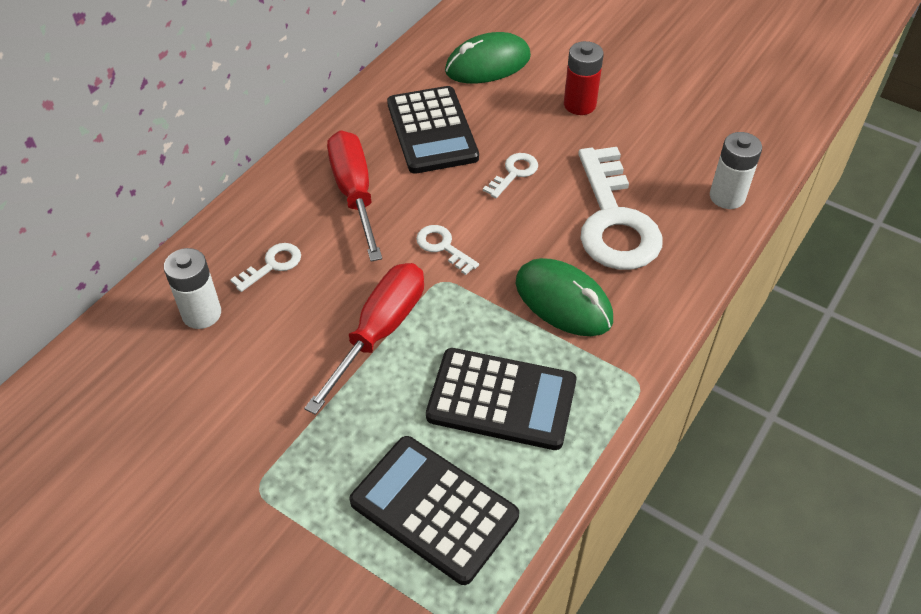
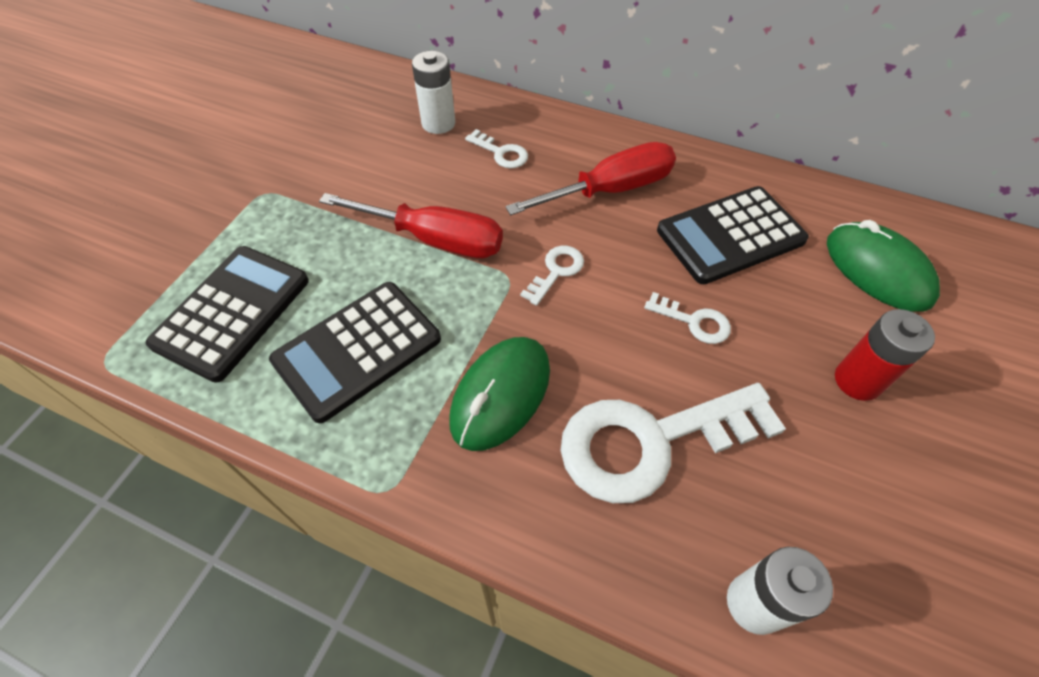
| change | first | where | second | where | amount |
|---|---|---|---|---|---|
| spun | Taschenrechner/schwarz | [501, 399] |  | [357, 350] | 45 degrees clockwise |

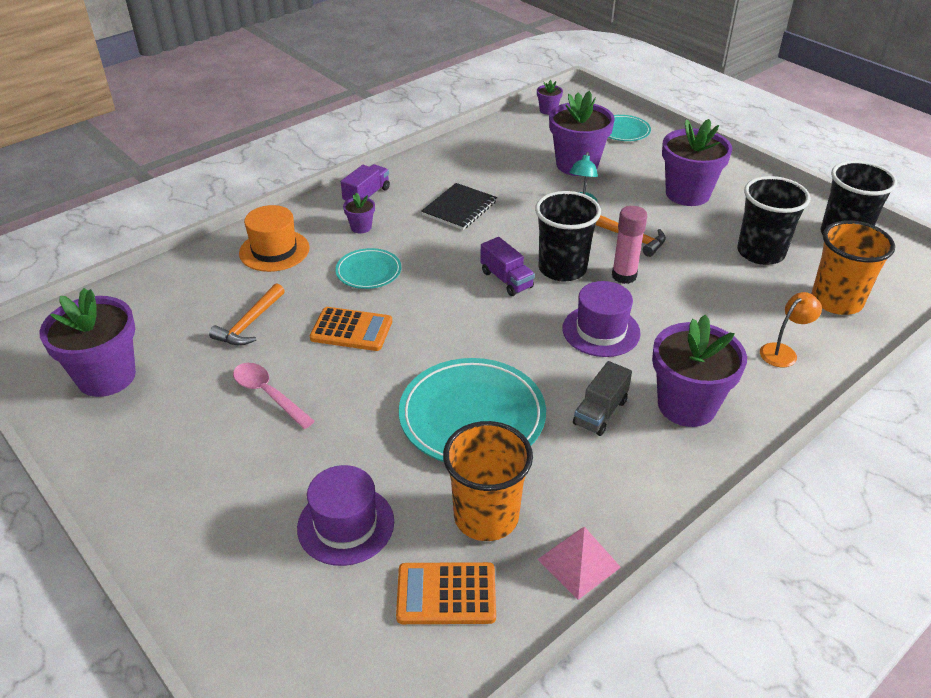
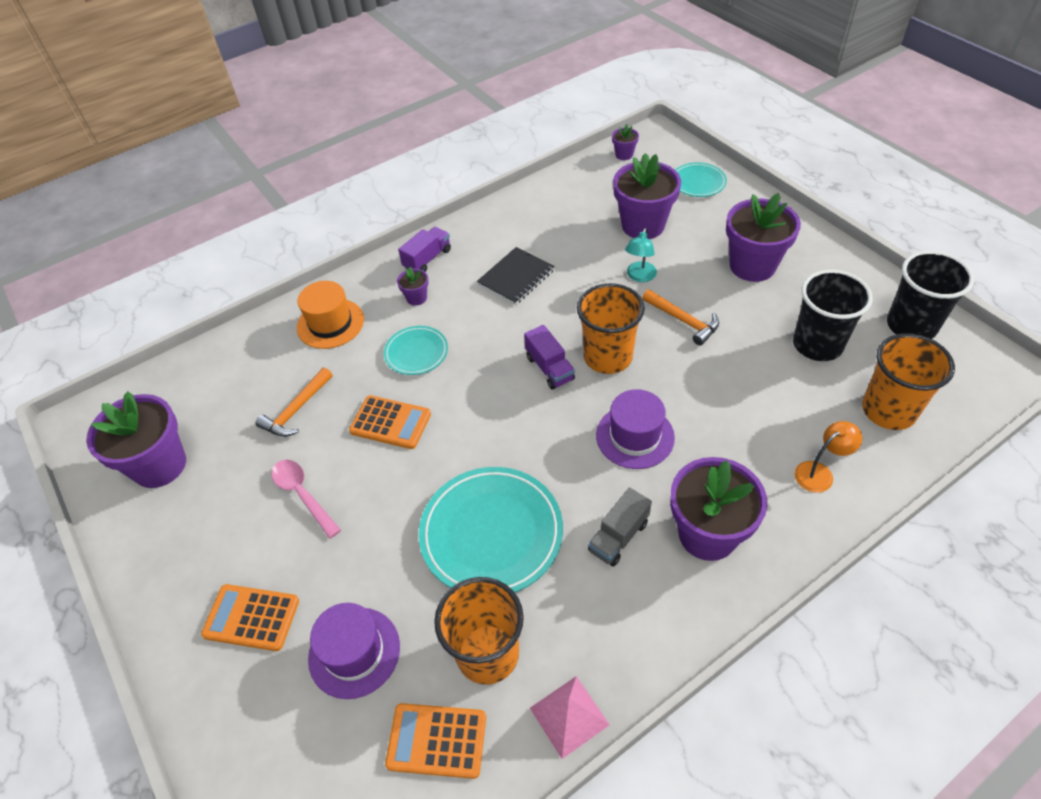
| change | first | where | second | where | amount |
|---|---|---|---|---|---|
| colour | Becher/schwarz | [562, 269] | Becher/orange | [607, 357] |  |
| missing | Klebestift/rosa | [624, 276] |  |  |  |
| appeared |  |  | Taschenrechner/orange | [251, 618] |  |

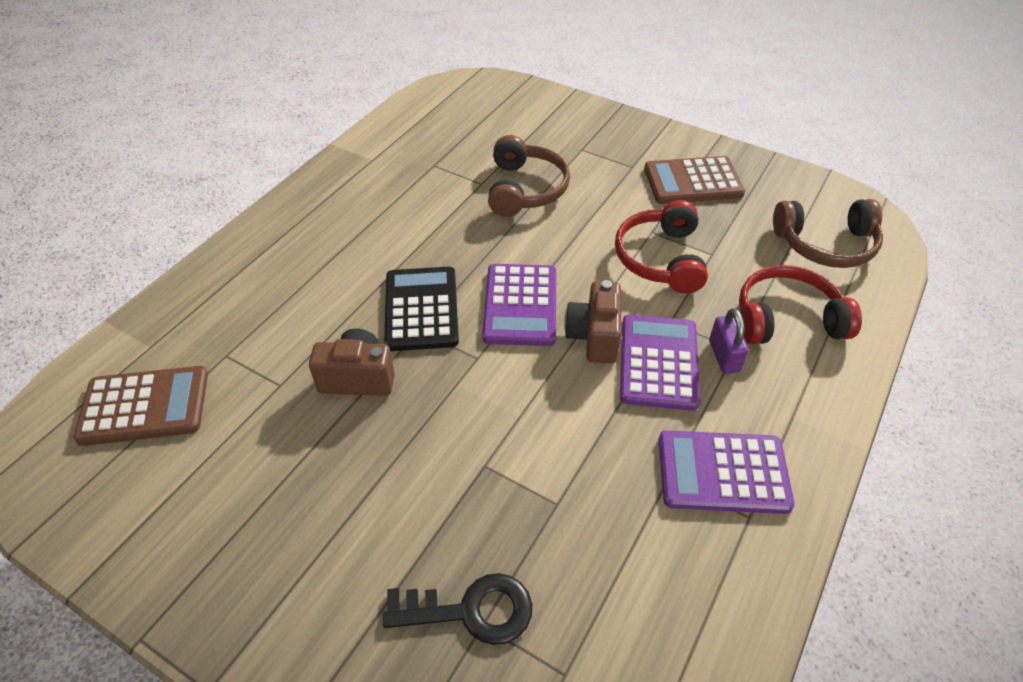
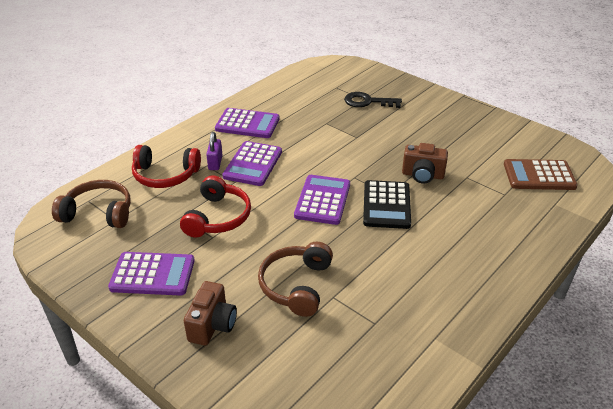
| change | first | where | second | where | amount |
|---|---|---|---|---|---|
| colour | Taschenrechner/braun | [693, 181] | Taschenrechner/lila | [152, 274] |  |
| relocated | Kamera/braun | [594, 336] |  | [212, 325] |  |

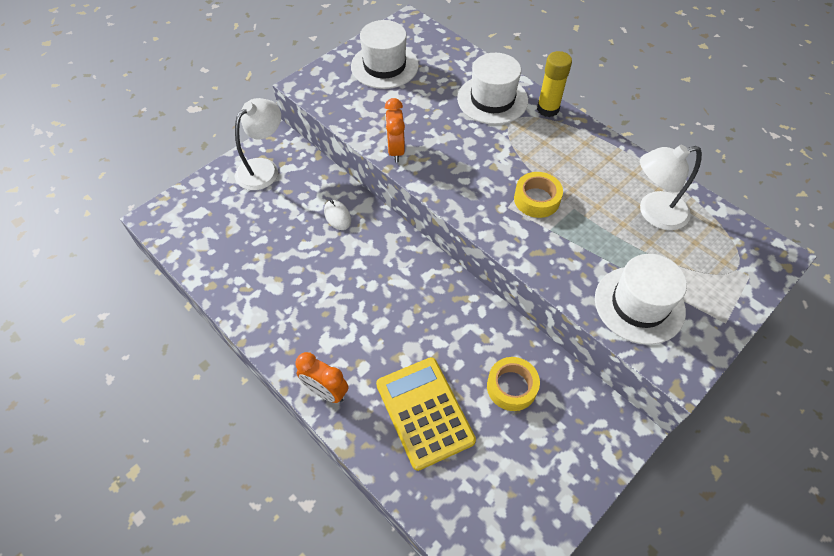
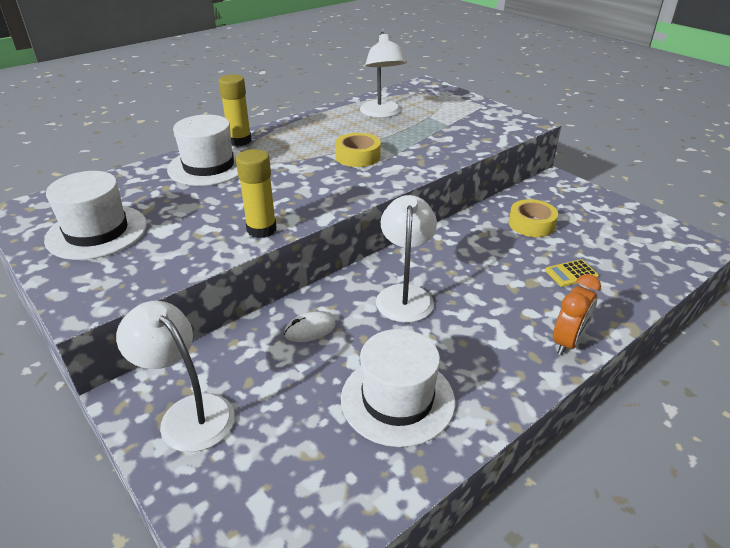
| change | first | where | second | where | amount |
|---|---|---|---|---|---|
| exchanged | Wecker/orange | [395, 150] | Klebestift/gelb | [261, 229] |  |
| relocated | Hut/weiß | [639, 304] |  | [397, 399] |  |
| size | Taschenrechner/gelb | [424, 412] |  | [571, 273] | x0.44 |
| appeared |  |  | Lampe/weiß | [405, 295] |  |

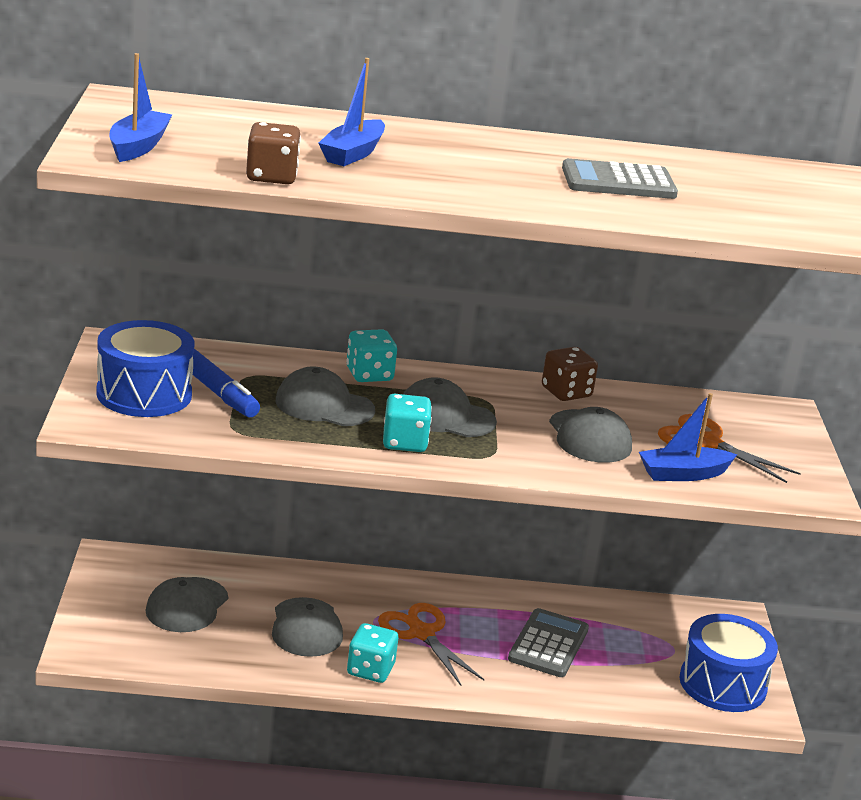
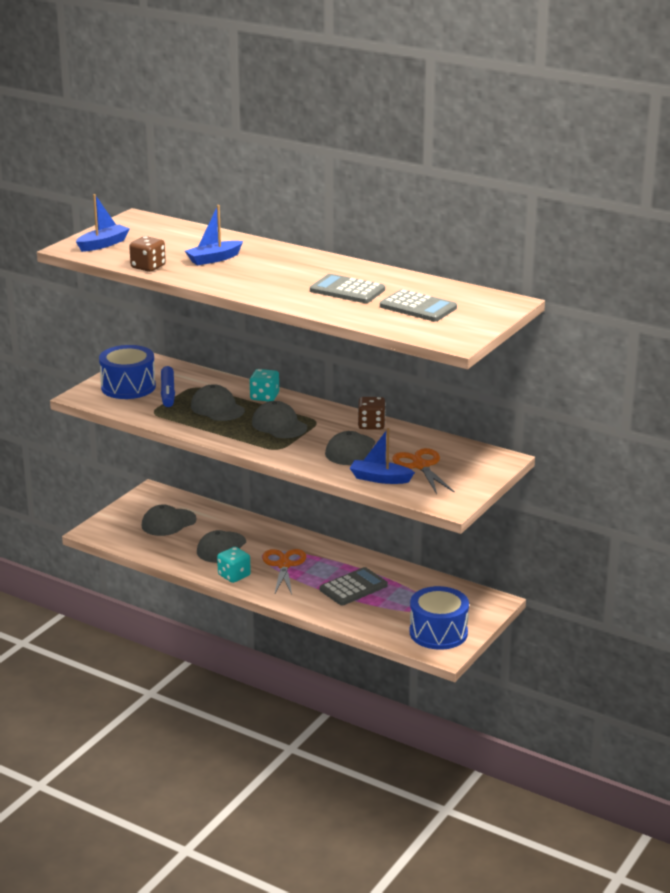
| change | first | where | second | where | amount |
|---|---|---|---|---|---|
| missing | Spielwürfel/türkis | [404, 442] |  |  |  |
| appeared |  |  | Taschenrechner/grau | [418, 307] |  |

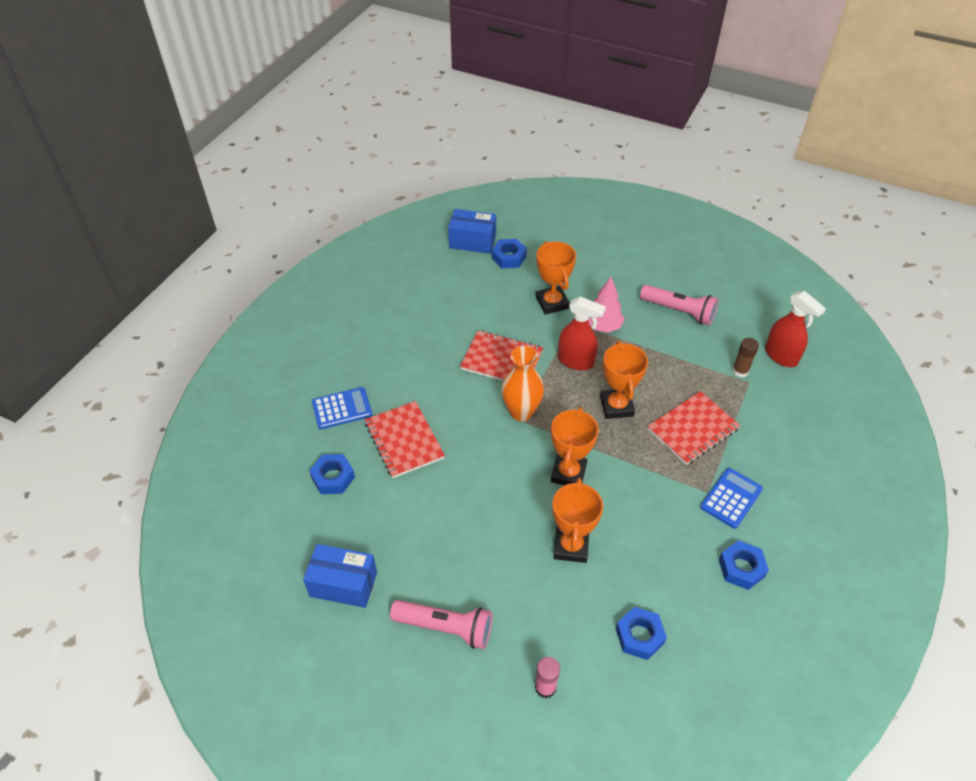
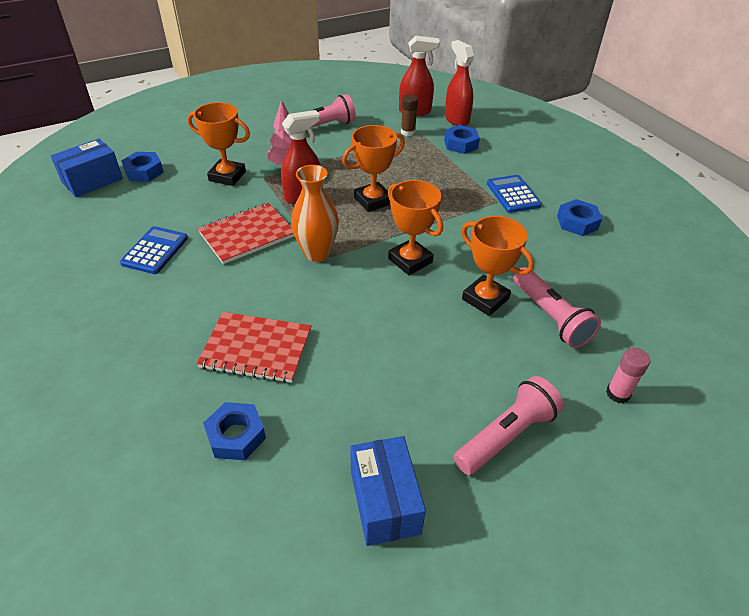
| change | first | where | second | where | amount |
|---|---|---|---|---|---|
| spun | Pokal/orange | [616, 406] |  | [373, 200] | 60 degrees counterclockwise |
| relocated | Taschenrechner/blau | [342, 408] |  | [155, 251] |  |
| missing | Notizbuch/rot | [692, 429] |  |  |  |
| spun | Schachtel/blau | [343, 584] |  | [385, 501] | 60 degrees counterclockwise |
| relocated | Sechskantmutter/blau | [639, 636] |  | [460, 144] |  |
| appeared |  |  | Sprühflasche/rot | [456, 119] |  |
| appeared |  |  | Taschenlampe/rosa | [550, 316] |  |

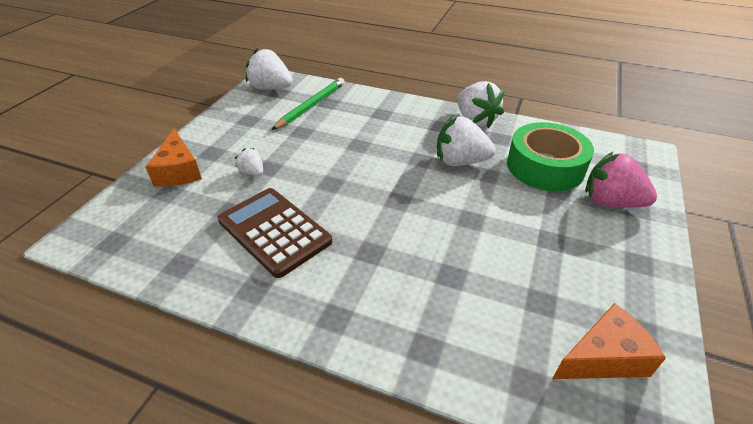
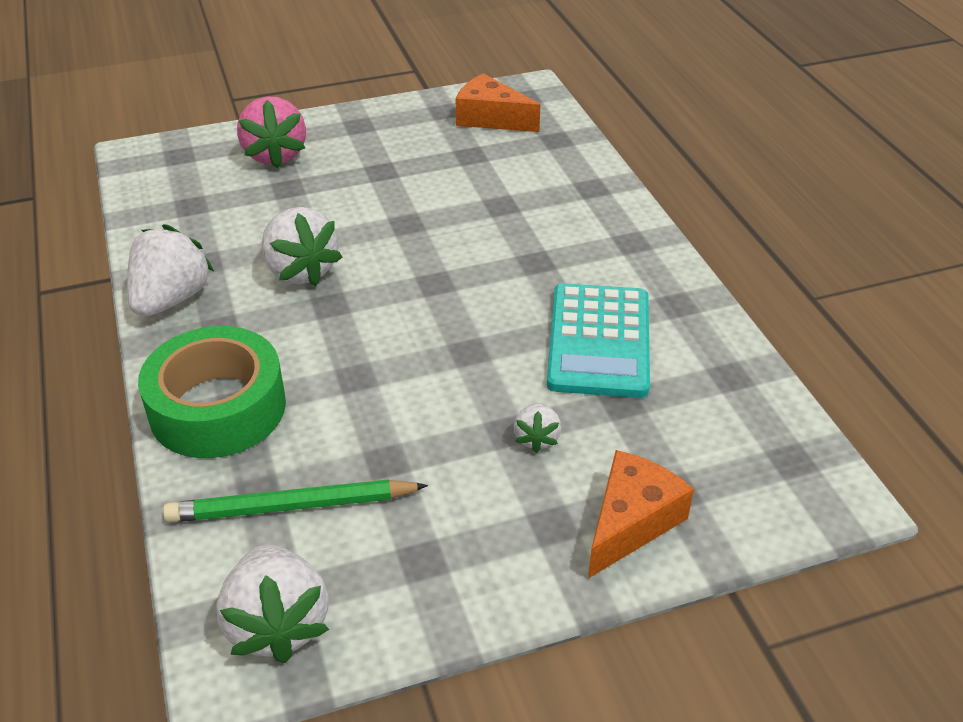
| change | first | where | second | where | amount |
|---|---|---|---|---|---|
| relocated | Klebeband/grün | [545, 167] |  | [218, 408] |  |
| colour | Taschenrechner/braun | [274, 231] | Taschenrechner/türkis | [598, 341] |  |

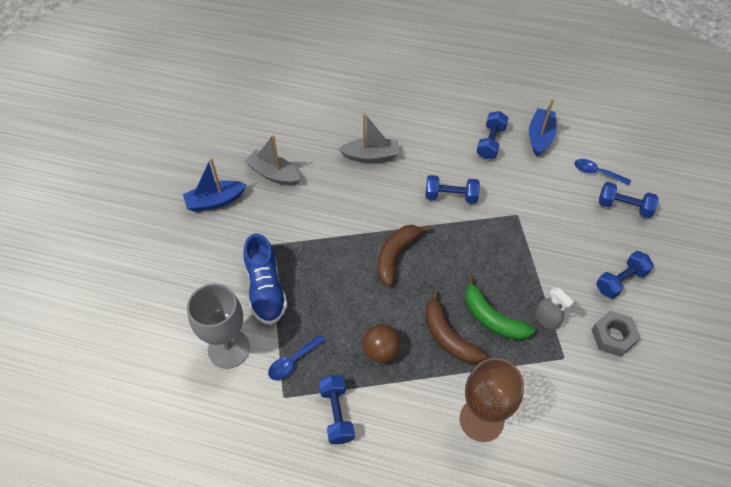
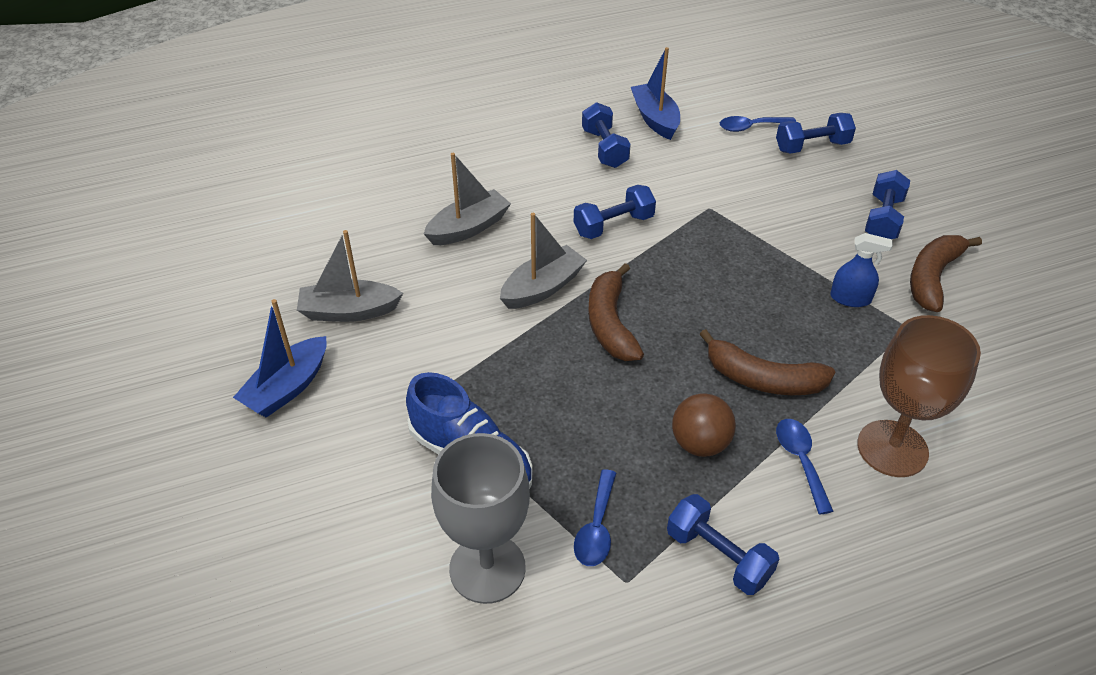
| change | first | where | second | where | amount |
|---|---|---|---|---|---|
| missing | Banane/grün | [492, 318] |  |  |  |
| colour | Sprühflasche/grau | [547, 319] | Sprühflasche/blau | [850, 298] |  |
| exchanged | Sechskantmutter/grau | [613, 336] | Banane/braun | [933, 278] |  |
| appeared |  |  | Boot/grau | [542, 288] |  |
| appeared |  |  | Löffel/blau | [800, 461] |  |

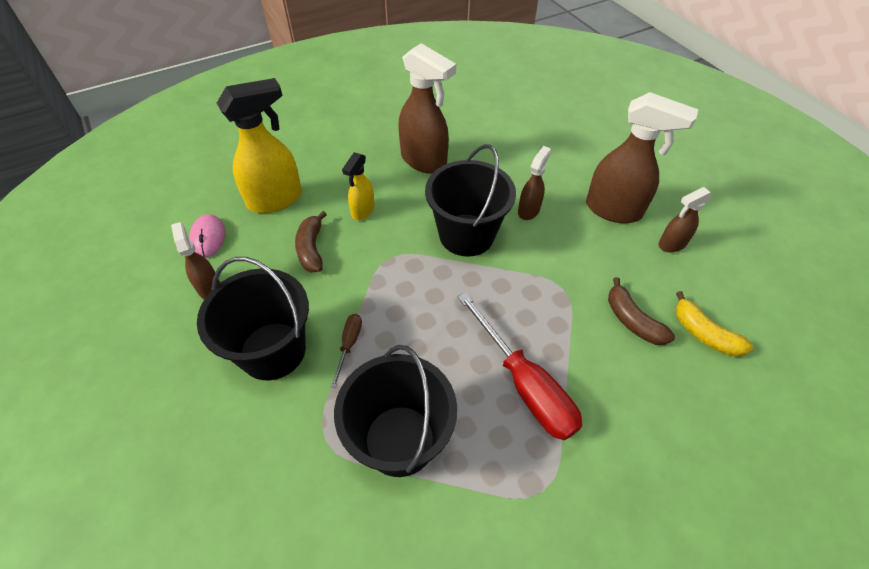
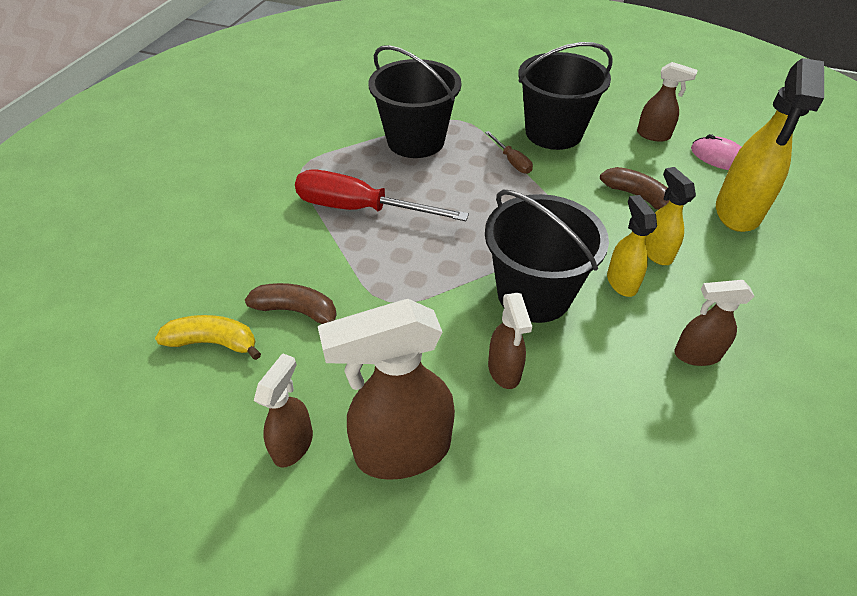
| change | first | where | second | where | amount |
|---|---|---|---|---|---|
| size | Sprühflasche/braun | [424, 161] |  | [696, 354] | x0.55 |
| appeared |  |  | Sprühflasche/gelb | [621, 282] |  |

